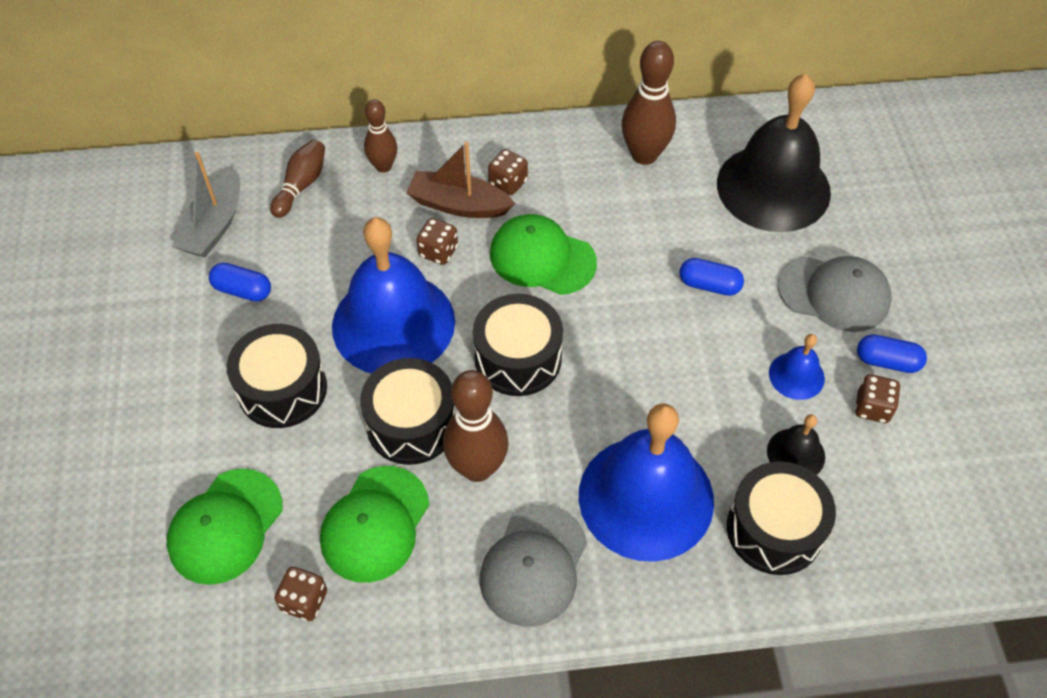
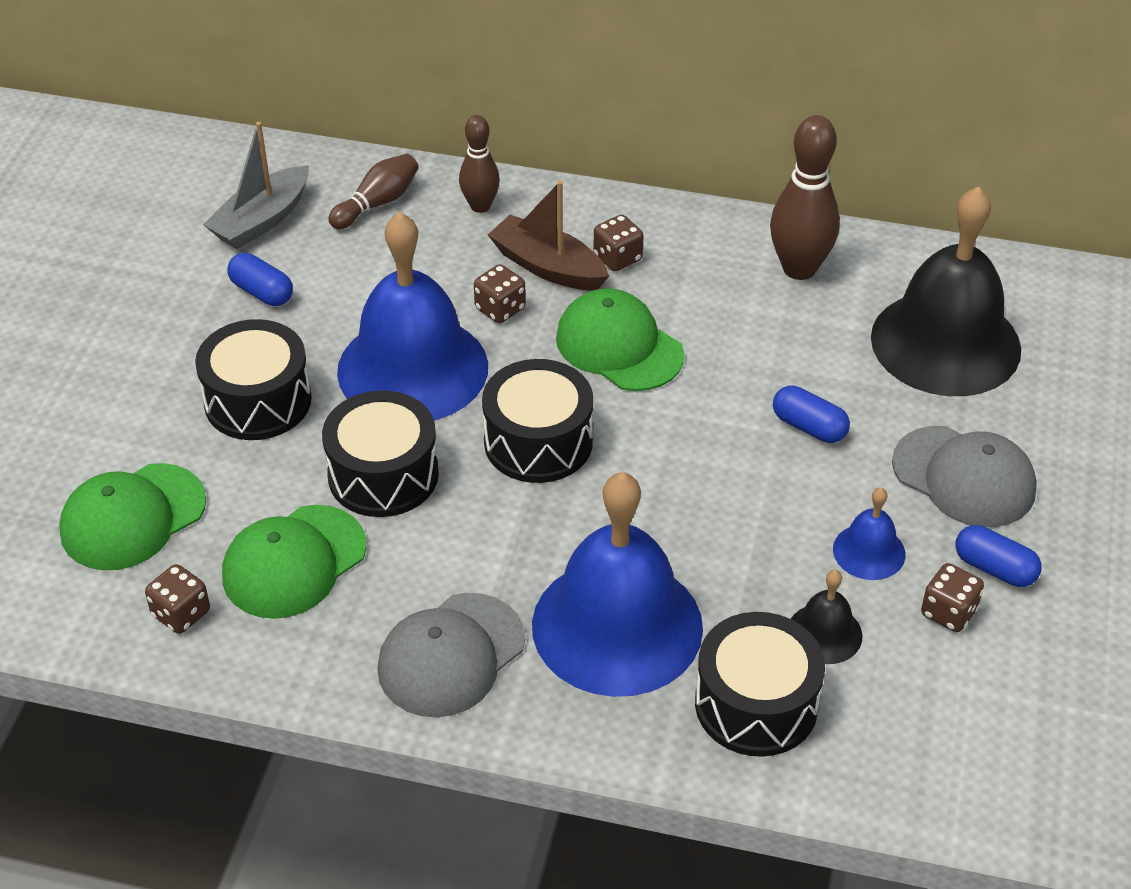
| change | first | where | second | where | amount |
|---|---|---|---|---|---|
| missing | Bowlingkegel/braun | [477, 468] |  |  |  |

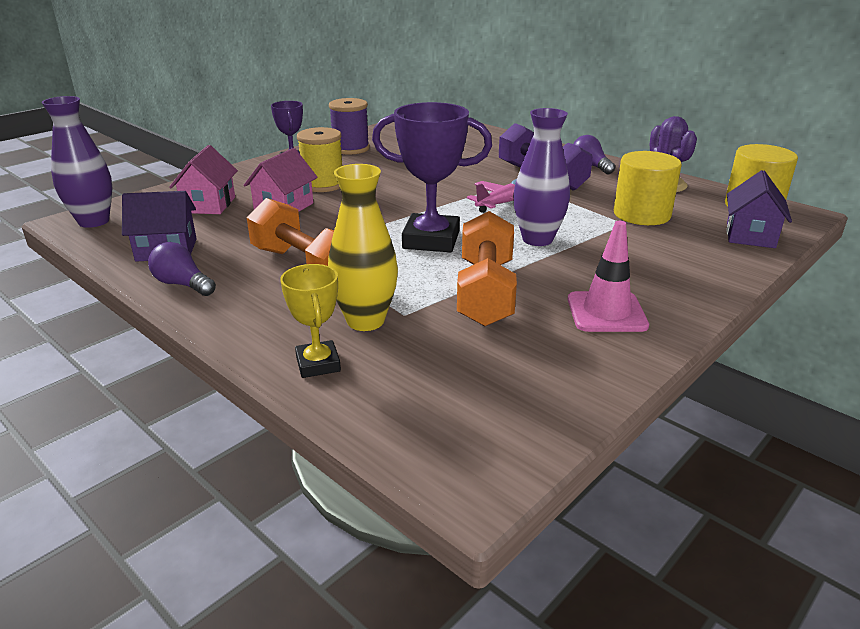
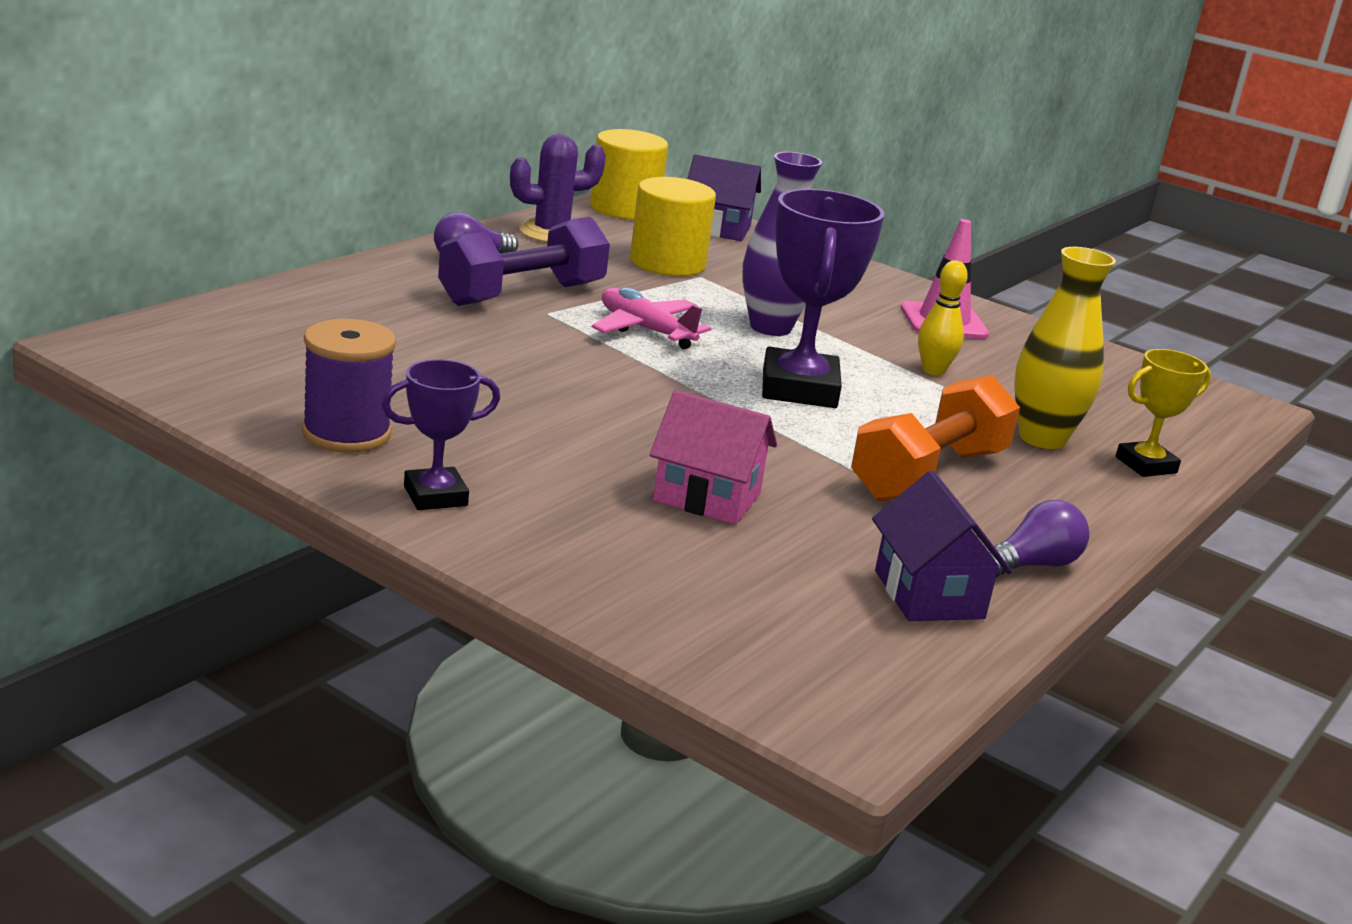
| change | first | where | second | where | amount |
|---|---|---|---|---|---|
| missing | Vase/lila | [94, 221] |  |  |  |
| missing | Garnrolle/gelb | [323, 185] |  |  |  |
| missing | Haus/rosa | [209, 205] |  |  |  |
| exchanged | Hantel/orange | [485, 292] | Bowlingkegel/gelb | [933, 371] |  |
| spun | Glühbirne/lila | [183, 284] |  | [1032, 565] | 150 degrees counterclockwise |

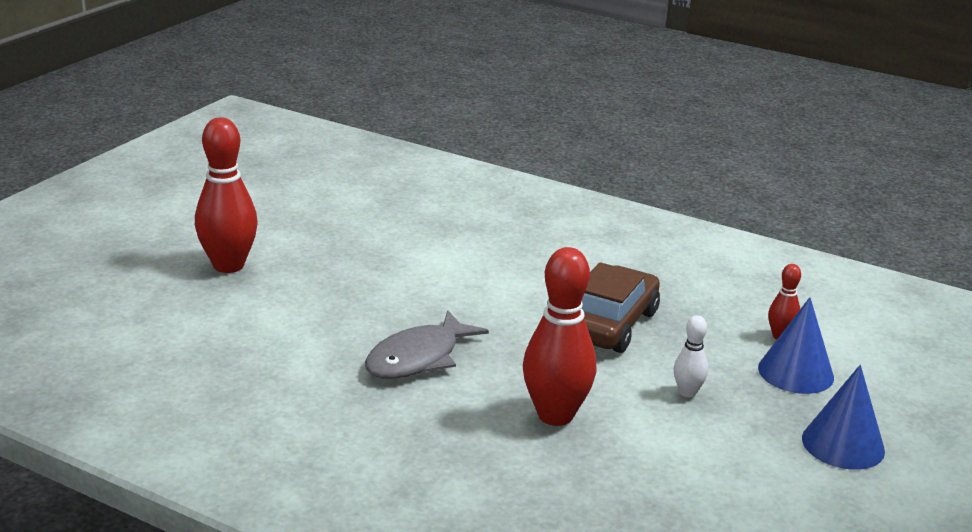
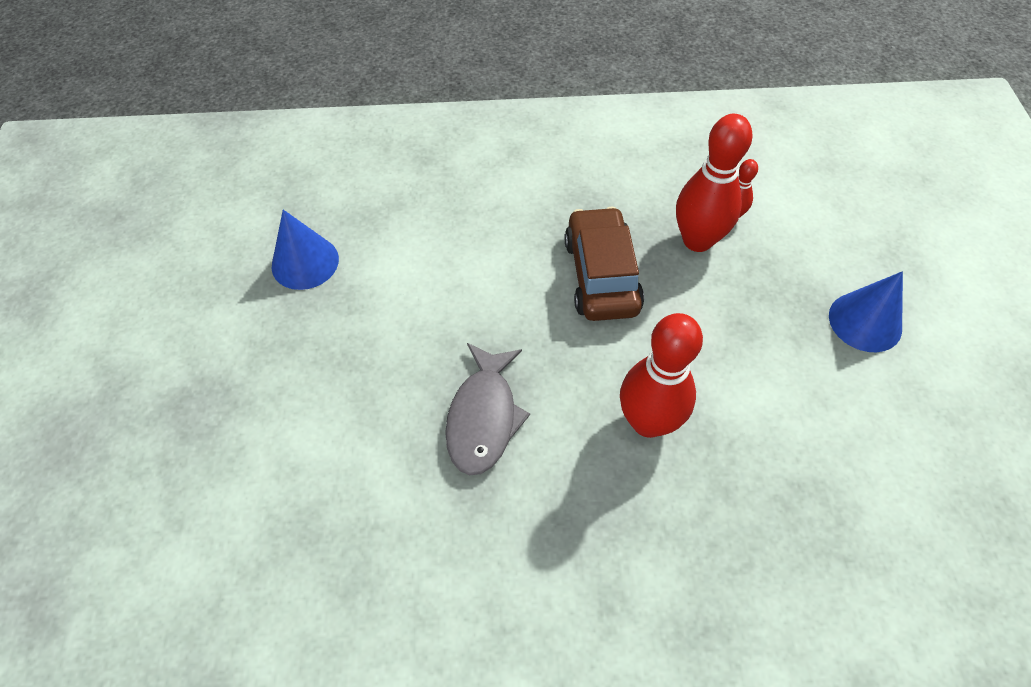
| change | first | where | second | where | amount |
|---|---|---|---|---|---|
| relocated | Bowlingkegel/rot | [228, 265] |  | [697, 240] |  |
| relocated | Kegel/blau | [795, 372] |  | [305, 262] |  |
| missing | Bowlingkegel/weiß | [687, 392] |  |  |  |

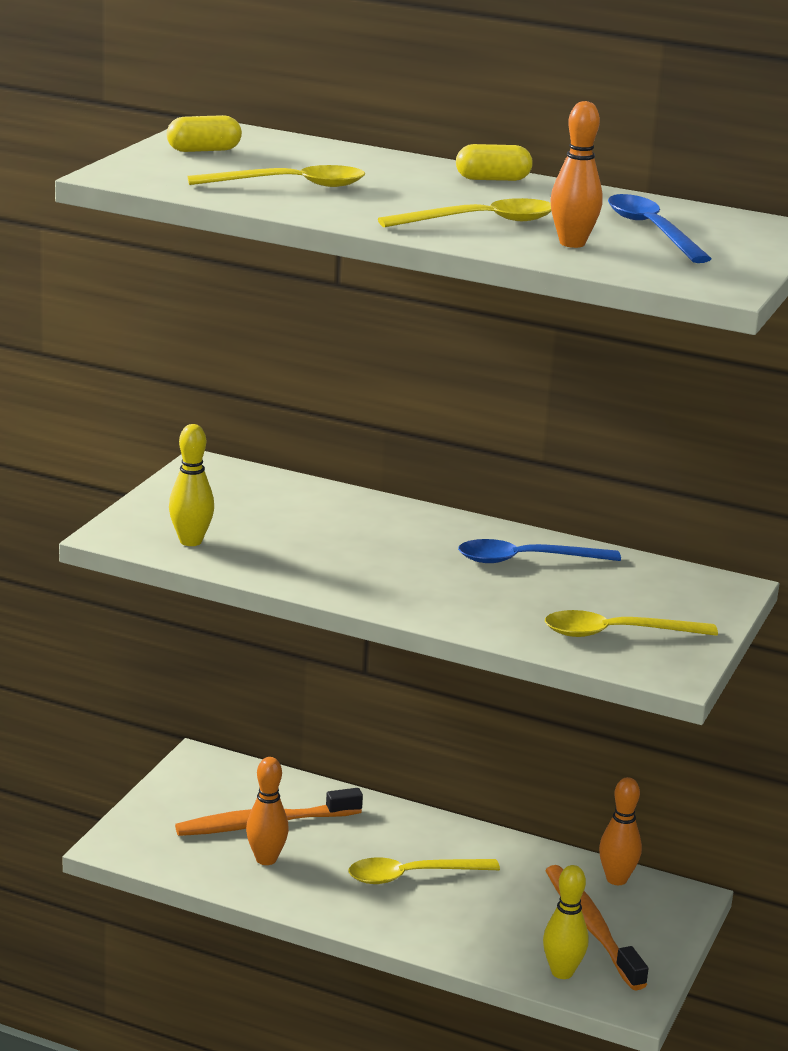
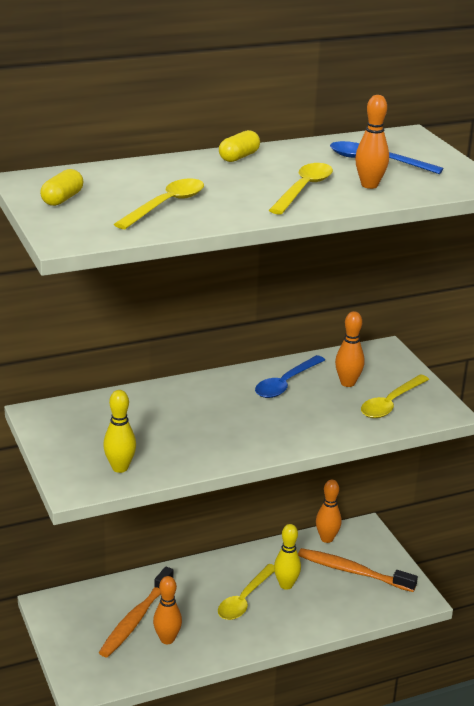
| change | first | where | second | where | amount |
|---|---|---|---|---|---|
| relocated | Bowlingkegel/gelb | [562, 972] |  | [286, 585] |  |
| appeared |  |  | Bowlingkegel/orange | [347, 383] |  |

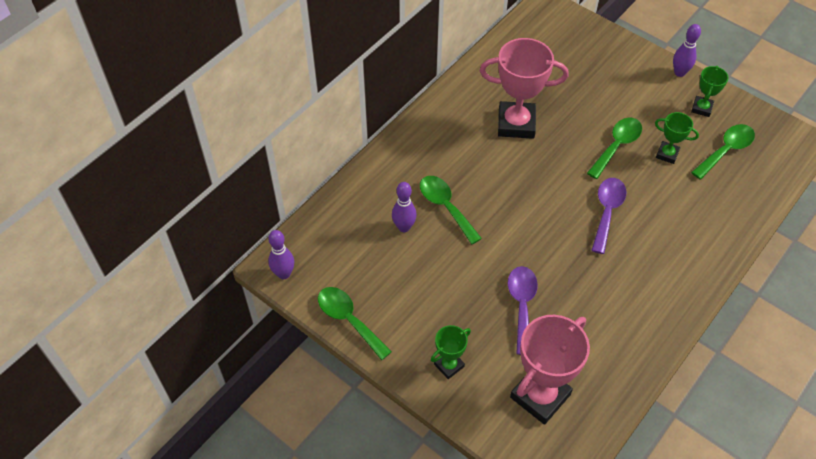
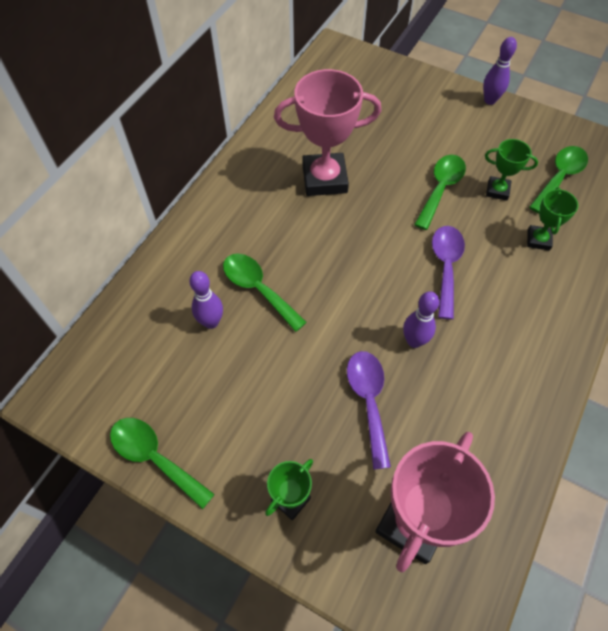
| change | first | where | second | where | amount |
|---|---|---|---|---|---|
| relocated | Pokal/grün | [701, 108] |  | [538, 240] |  |
| relocated | Bowlingkegel/lila | [284, 274] |  | [414, 341] |  |

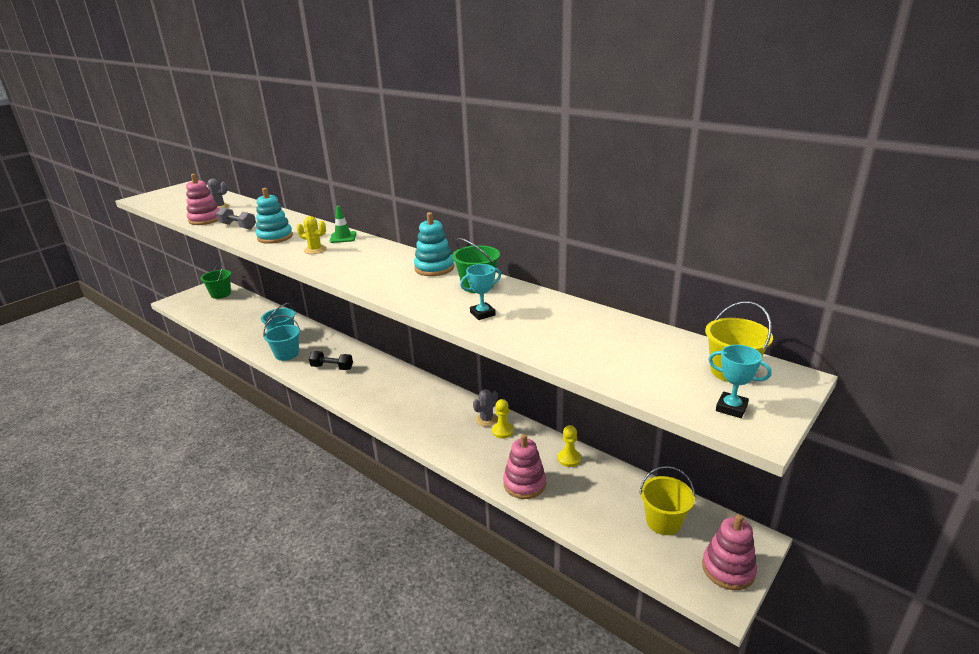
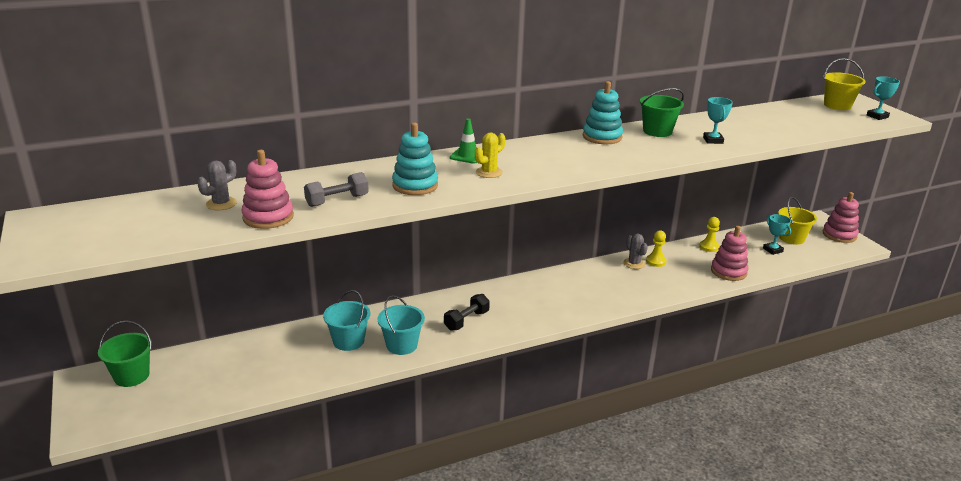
| change | first | where | second | where | amount |
|---|---|---|---|---|---|
| appeared |  |  | Pokal/türkis | [772, 250] |  |

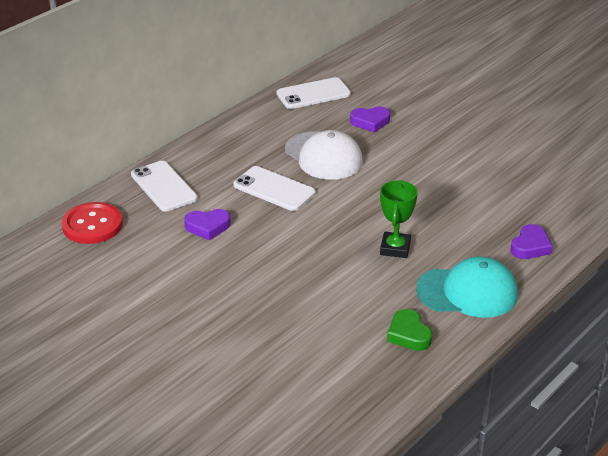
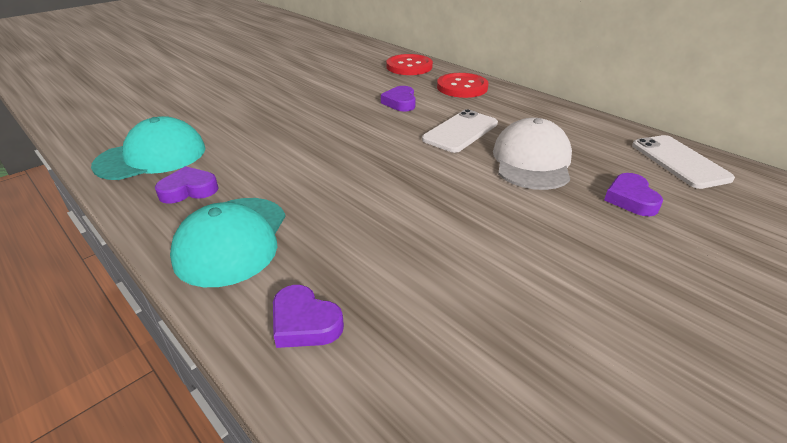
| change | first | where | second | where | amount |
|---|---|---|---|---|---|
| spun | Kappe/weiß | [323, 156] |  | [531, 161] | 135 degrees clockwise |
| exchanged | Handy/weiß | [164, 186] | Knopf/rot | [462, 87] |  |
| missing | Pokal/grün | [395, 248] |  |  |  |
| colour | Herz/grün | [408, 334] | Herz/lila | [189, 190] |  |
| appeared |  |  | Kappe/türkis | [152, 156] |  |

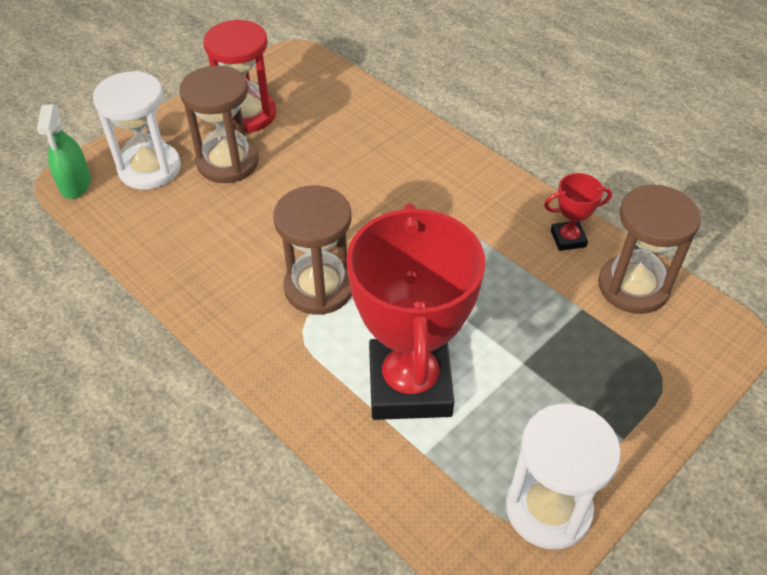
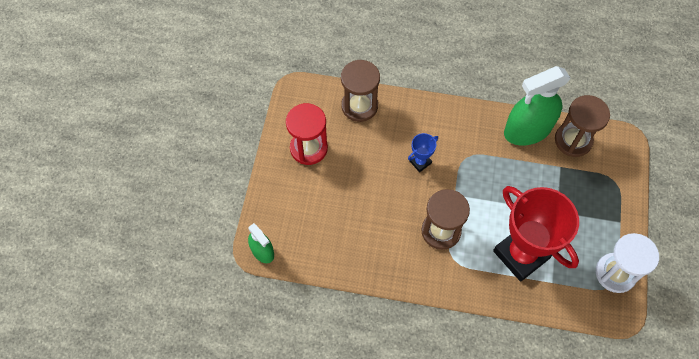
| change | first | where | second | where | amount |
|---|---|---|---|---|---|
| relocated | Sanduhr/braun | [228, 162] |  | [359, 106] |  |
| missing | Sanduhr/weiß | [149, 169] |  |  |  |
| exchanged | Pokal/rot | [568, 239] | Sprühflasche/grün | [527, 130] |  |
| appeared |  |  | Pokal/blau | [420, 162] |  |

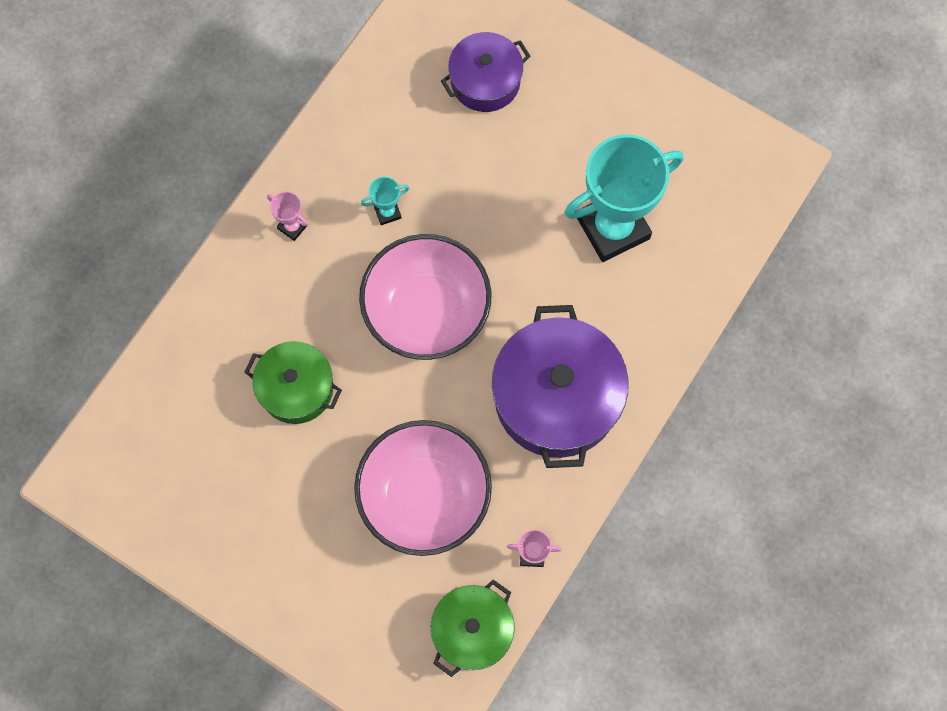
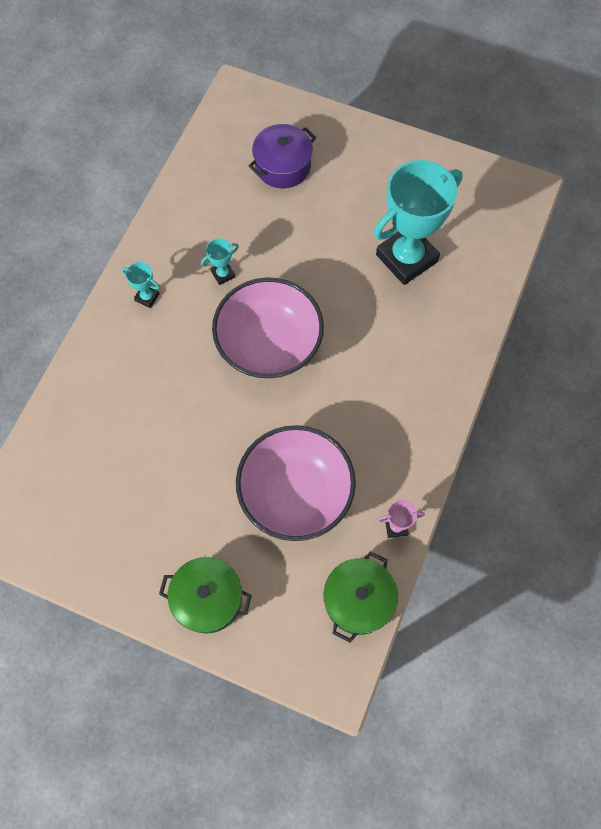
| change | first | where | second | where | amount |
|---|---|---|---|---|---|
| colour | Pokal/rosa | [292, 226] | Pokal/türkis | [147, 297] |  |
| missing | Kochtopf/lila | [556, 397] |  |  |  |
| relocated | Kochtopf/grün | [296, 388] |  | [208, 599] |  |

